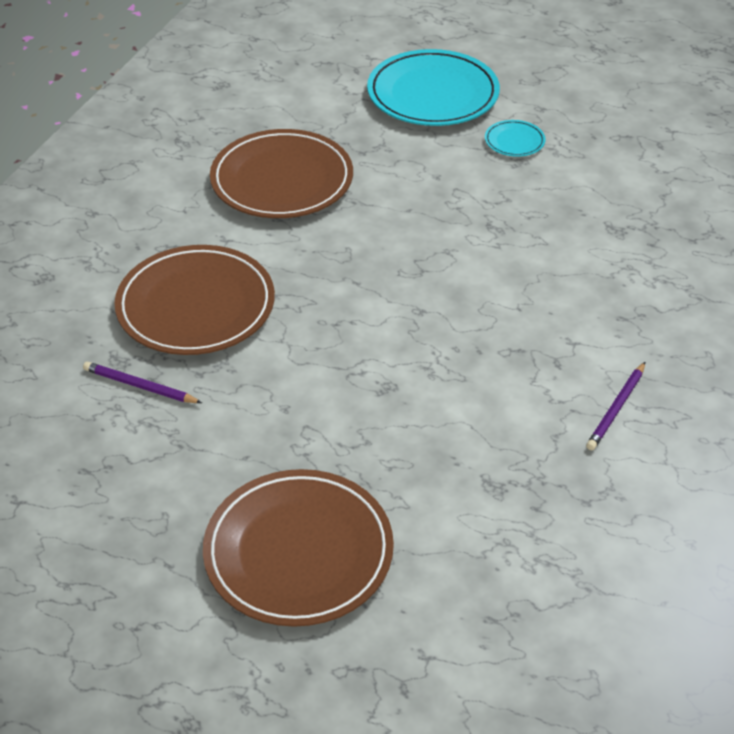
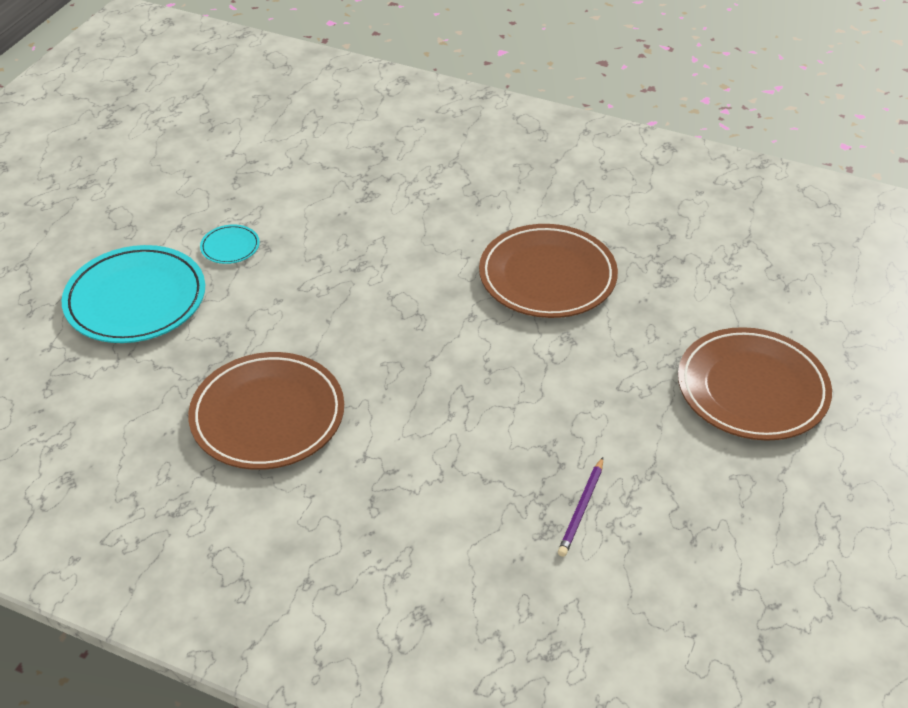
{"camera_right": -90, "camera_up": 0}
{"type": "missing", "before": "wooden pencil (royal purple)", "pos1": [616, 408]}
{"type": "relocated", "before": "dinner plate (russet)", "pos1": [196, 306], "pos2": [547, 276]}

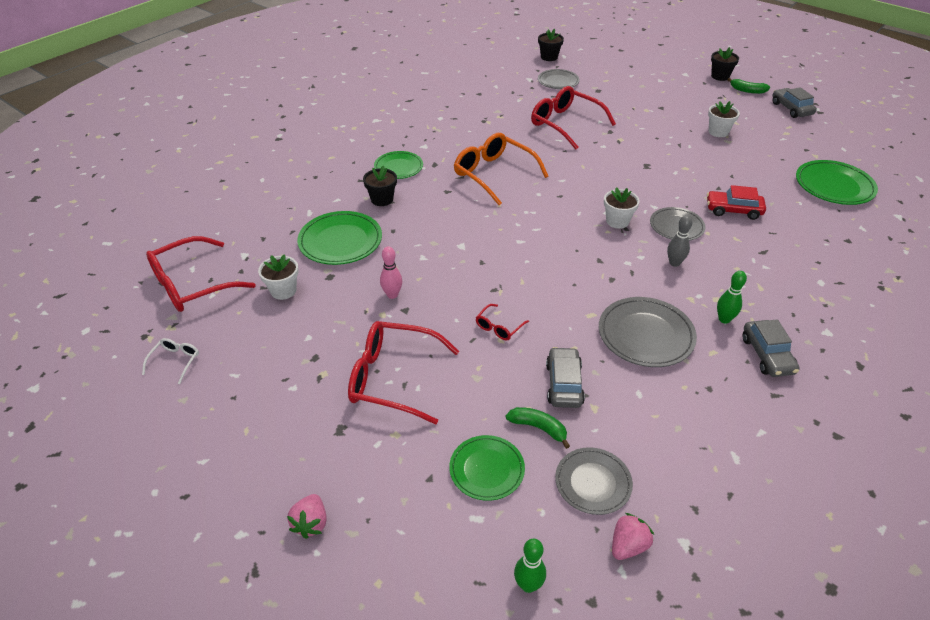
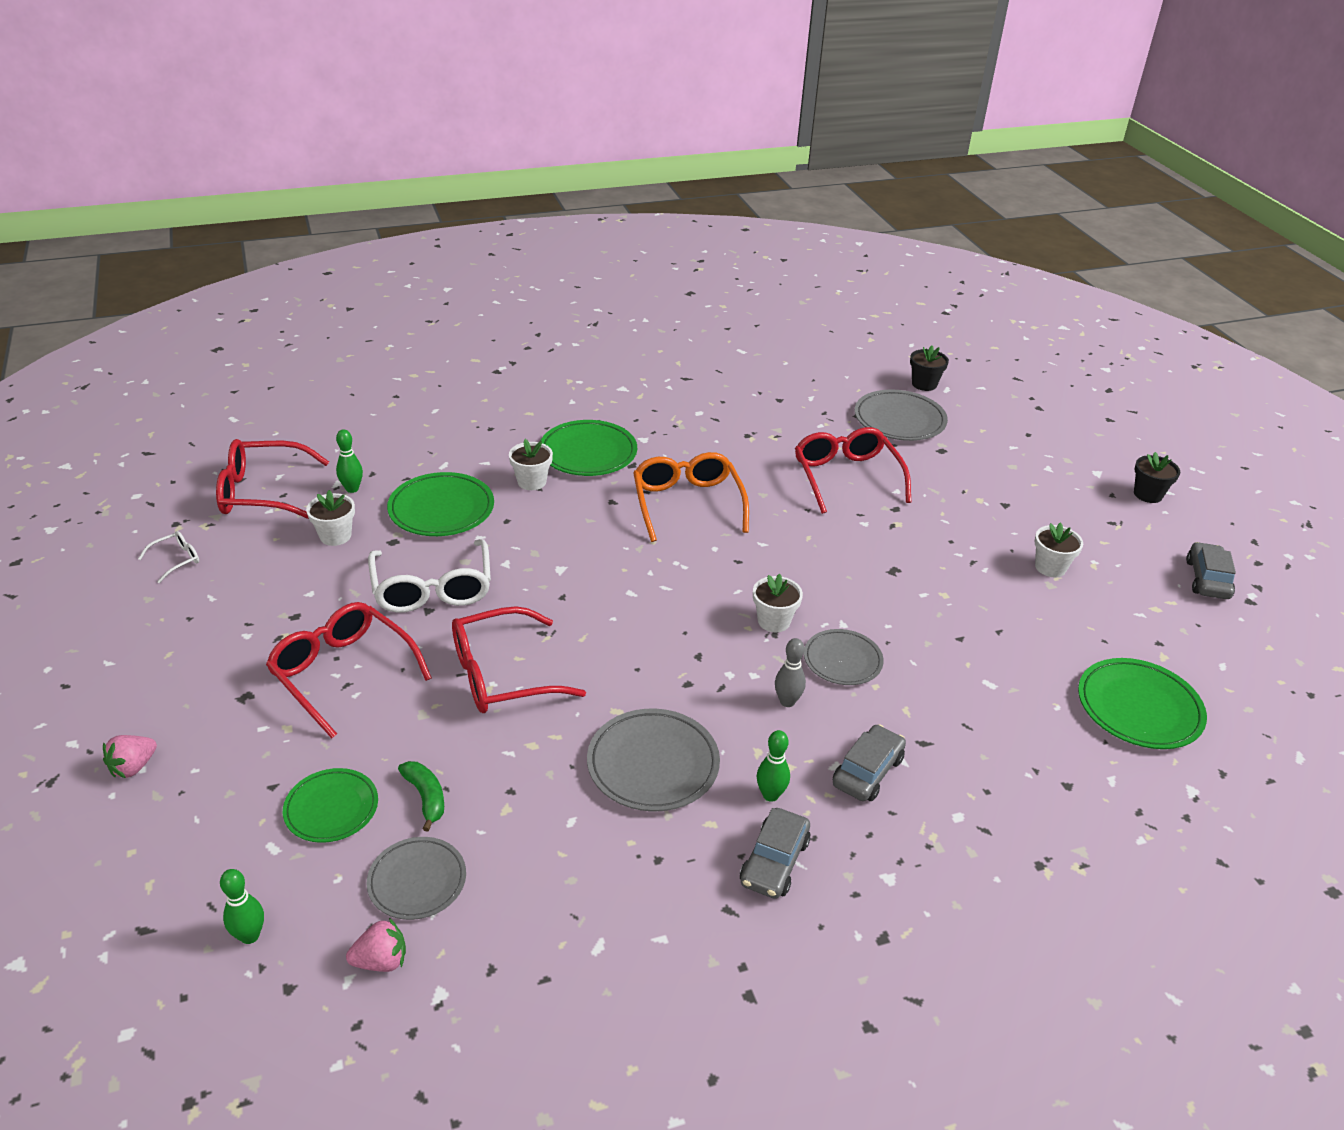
{"camera_right": 30, "camera_up": -5}
{"type": "missing", "before": "automobile (red)", "pos1": [733, 210]}
{"type": "missing", "before": "toy banana (green)", "pos1": [747, 90]}
{"type": "appeared", "after": "tenpin (green)", "pos2": [352, 489]}
{"type": "relocated", "before": "automobile (ash-grey)", "pos1": [564, 384], "pos2": [867, 771]}
{"type": "exchanged", "before": "tenpin (rose-pink)", "after": "spectacles (white)", "pos1": [392, 295], "pos2": [432, 588]}
{"type": "colour", "before": "plant pot (black)", "after": "plant pot (white)", "pos1": [382, 199], "pos2": [532, 482]}
{"type": "size", "before": "dinner plate (green)", "pos1": [398, 167], "pos2": [588, 453], "scale": 1.51}
{"type": "size", "before": "spectacles (red)", "pos1": [499, 327], "pos2": [502, 675], "scale": 2.19}
{"type": "size", "before": "dinner plate (ash-grey)", "pos1": [558, 81], "pos2": [899, 420], "scale": 1.51}

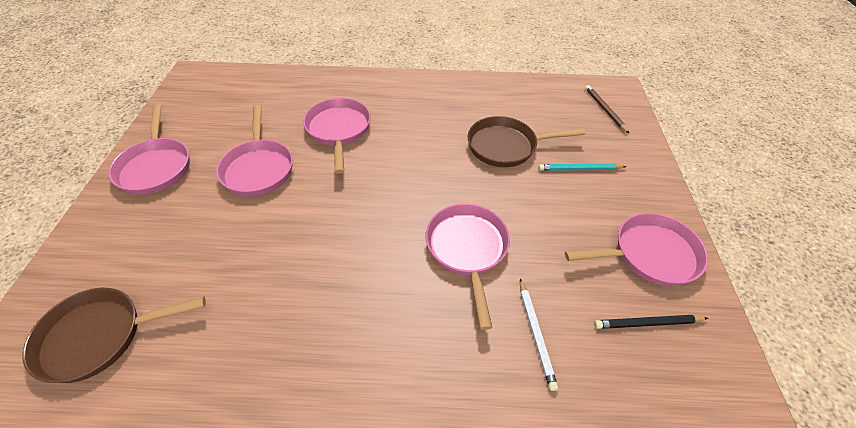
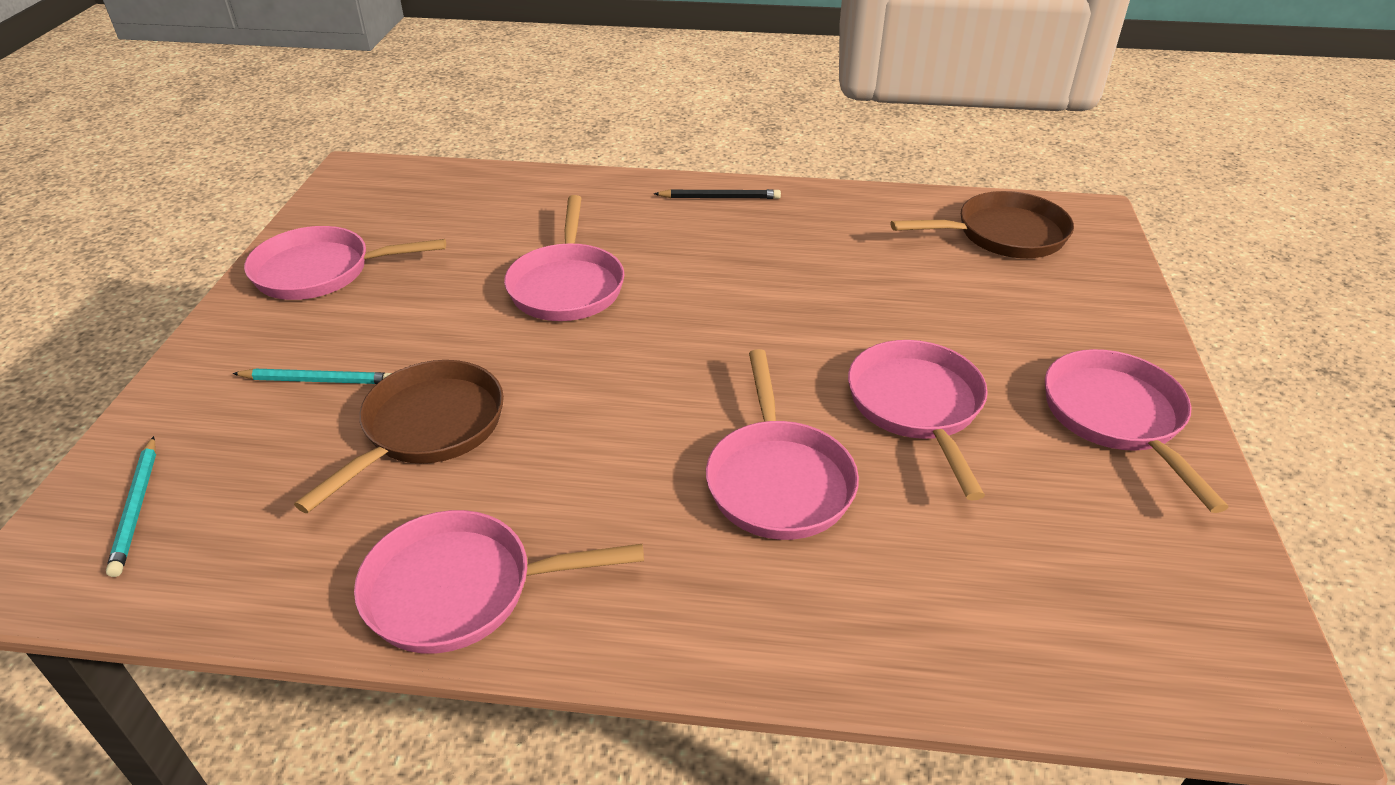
{"camera_right": -175, "camera_up": -10}
{"type": "missing", "before": "wooden pencil (white)", "pos1": [535, 333]}
{"type": "appeared", "after": "pan (rose-pink)", "pos2": [461, 590]}
{"type": "relocated", "before": "wooden pencil (black)", "pos1": [647, 323], "pos2": [719, 198]}
{"type": "colour", "before": "wooden pencil (russet)", "after": "wooden pencil (turquoise)", "pos1": [605, 110], "pos2": [136, 507]}
{"type": "spun", "before": "pan (russet)", "pos1": [506, 146], "pos2": [428, 428], "turn": -60}

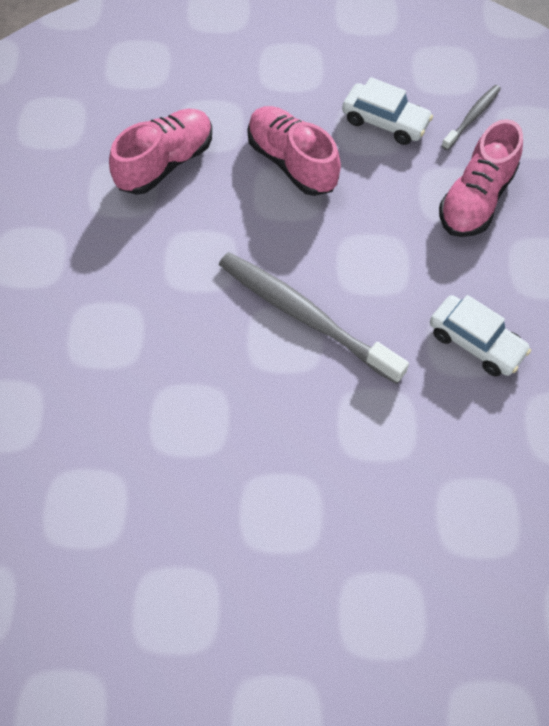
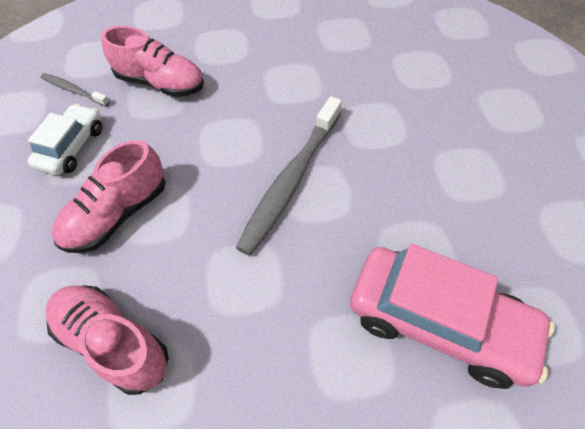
{"camera_right": -100, "camera_up": -5}
{"type": "missing", "before": "automobile (white)", "pos1": [476, 342]}
{"type": "appeared", "after": "automobile (rose-pink)", "pos2": [438, 321]}

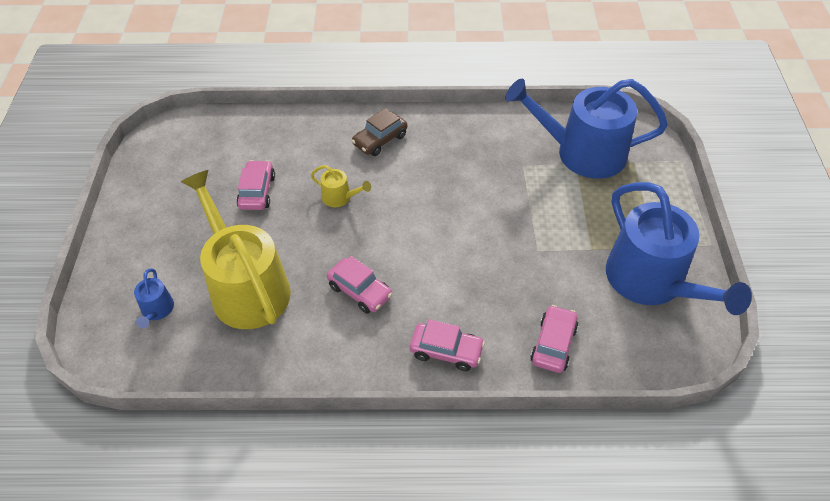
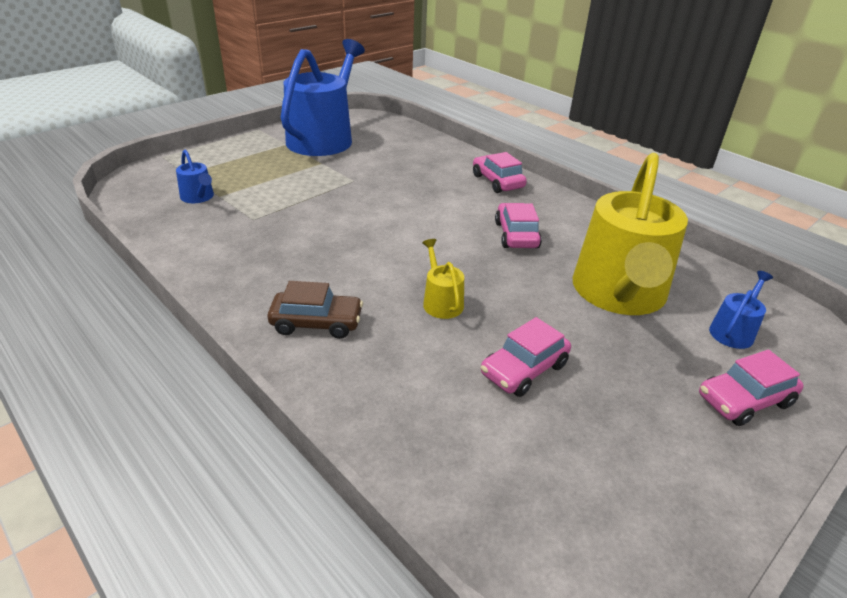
{"camera_right": -135, "camera_up": -15}
{"type": "relocated", "before": "automobile (rose-pink)", "pos1": [553, 344], "pos2": [744, 400]}
{"type": "size", "before": "sprinkling can (cobalt)", "pos1": [582, 153], "pos2": [198, 197], "scale": 0.41}

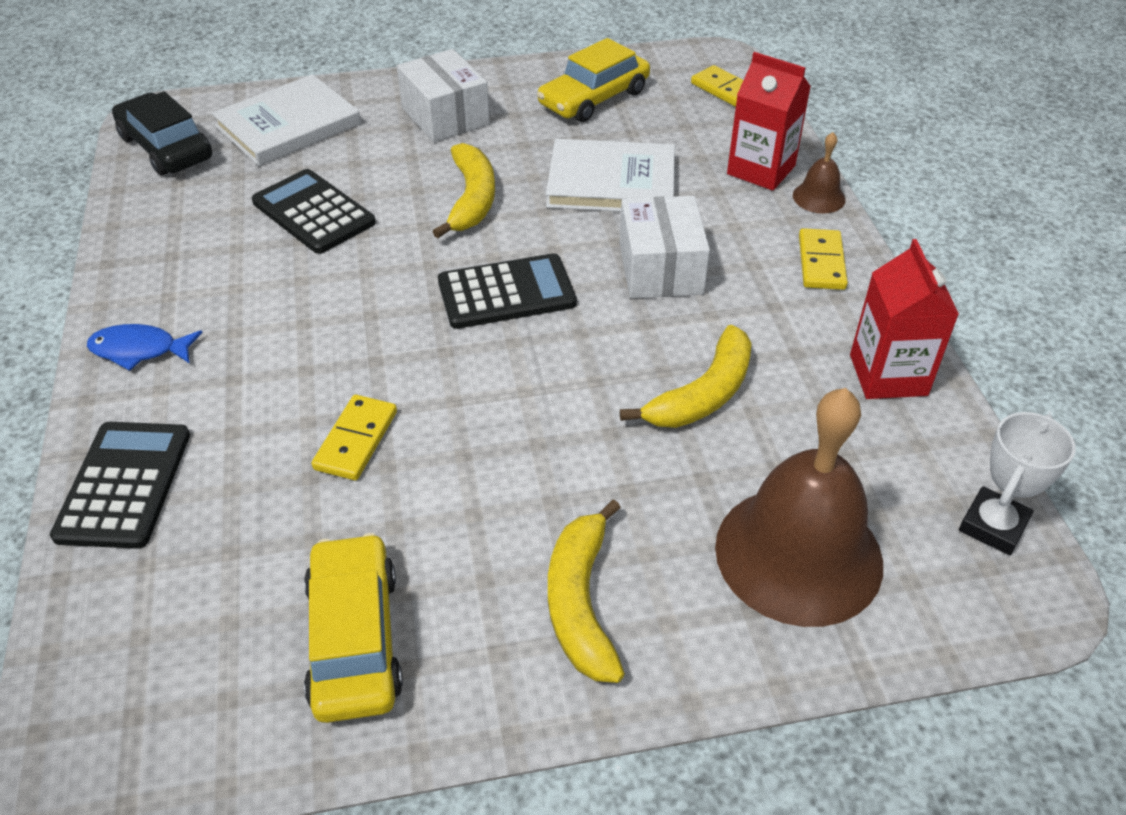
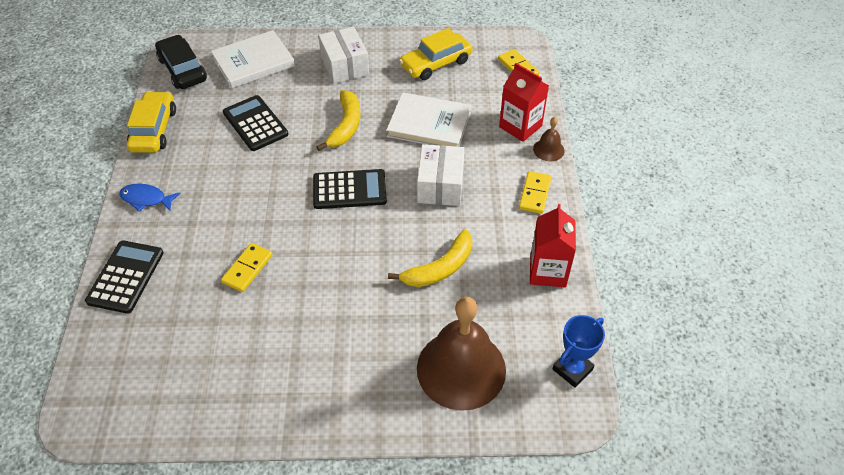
{"camera_right": 10, "camera_up": 5}
{"type": "missing", "before": "toy banana (golden)", "pos1": [581, 603]}
{"type": "relocated", "before": "automobile (golden)", "pos1": [355, 639], "pos2": [154, 130]}
{"type": "colour", "before": "award cup (white)", "after": "award cup (cobalt)", "pos1": [993, 526], "pos2": [572, 369]}

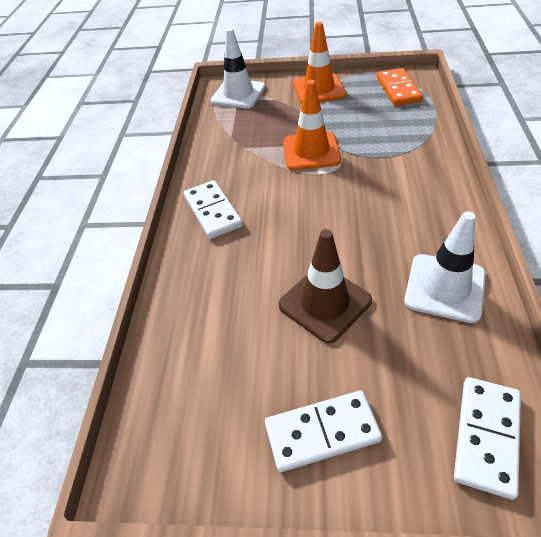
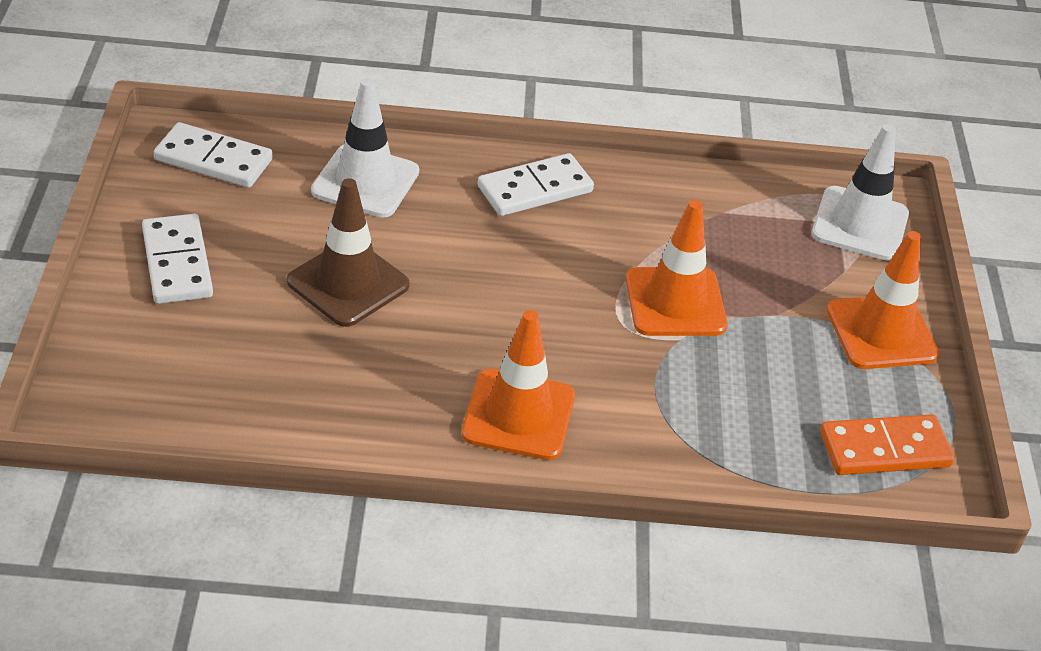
{"camera_right": 80, "camera_up": -5}
{"type": "appeared", "after": "road cone (orange-coloured)", "pos2": [518, 415]}
{"type": "relocated", "before": "road cone (white)", "pos1": [444, 287], "pos2": [365, 181]}
{"type": "relocated", "before": "domino tile (white)", "pos1": [486, 436], "pos2": [214, 160]}

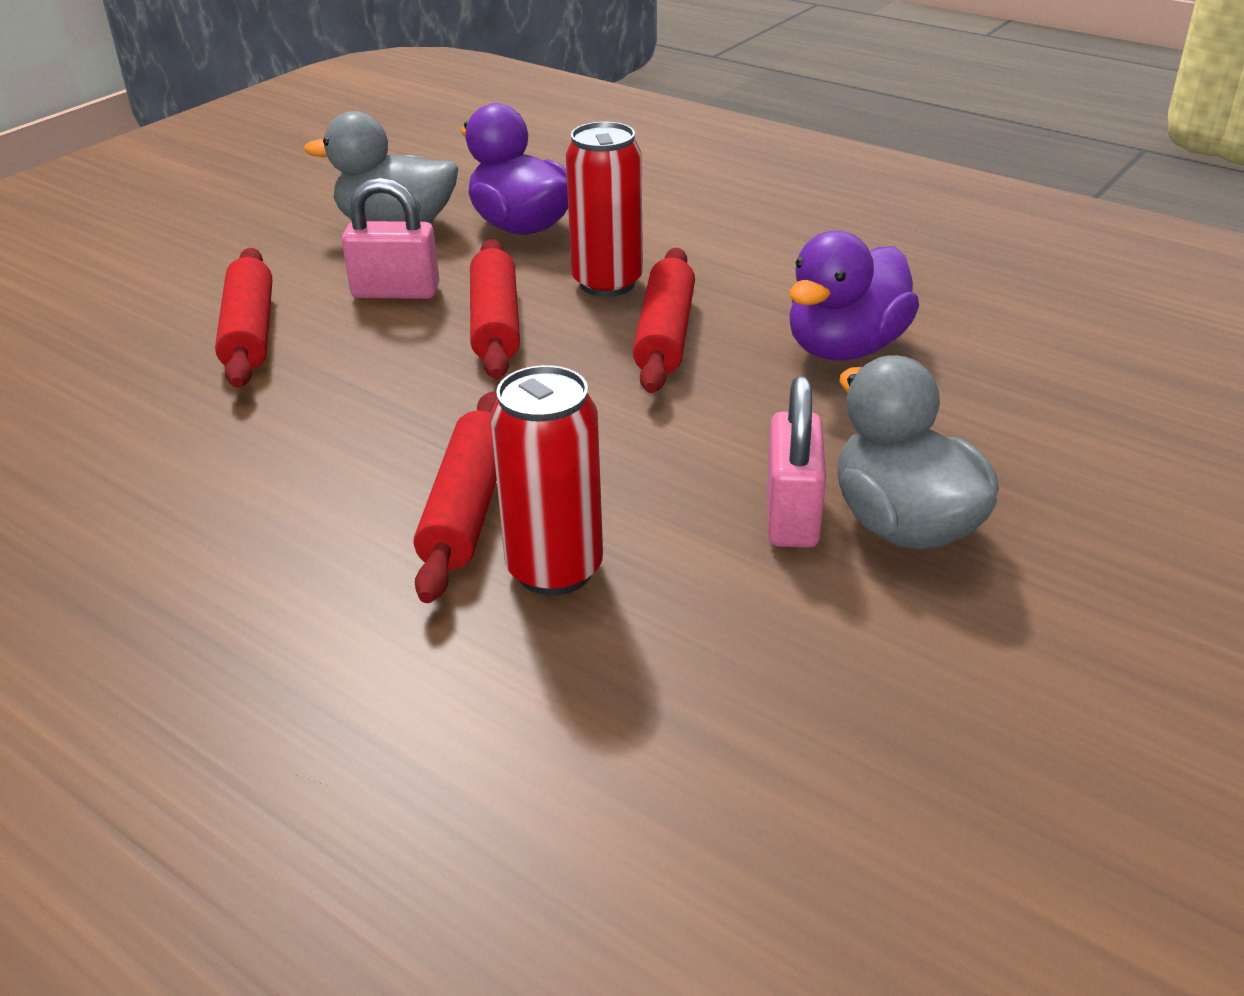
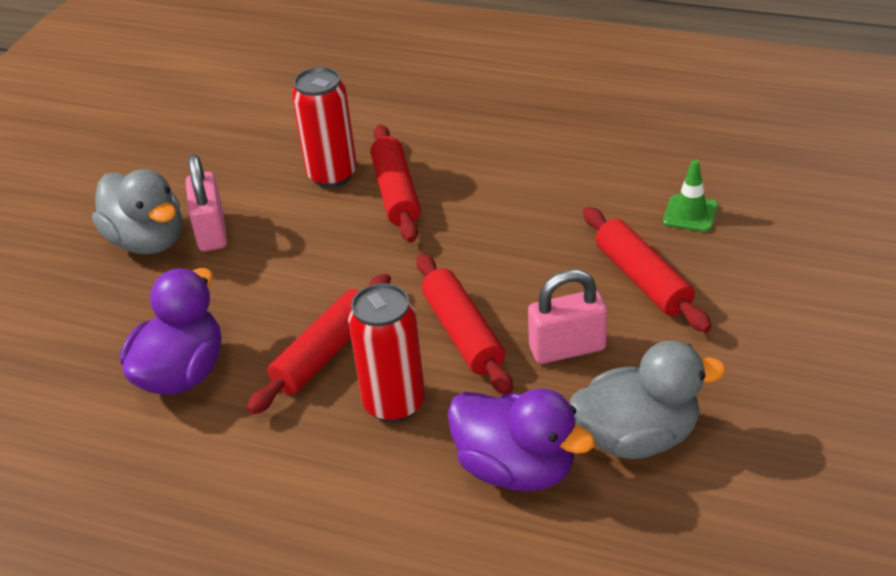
{"camera_right": 165, "camera_up": 5}
{"type": "appeared", "after": "road cone (green)", "pos2": [690, 214]}
{"type": "spun", "before": "rolling pin (red)", "pos1": [665, 335], "pos2": [324, 353], "turn": 45}

